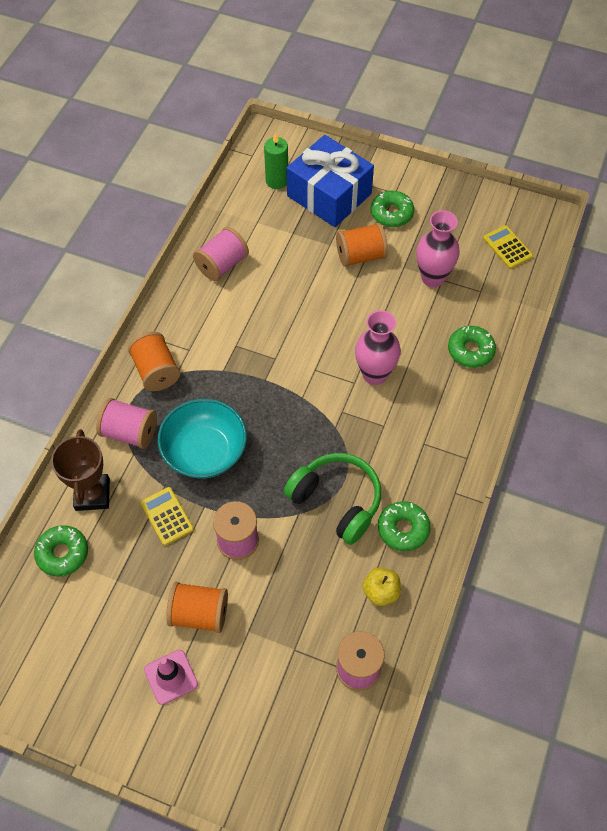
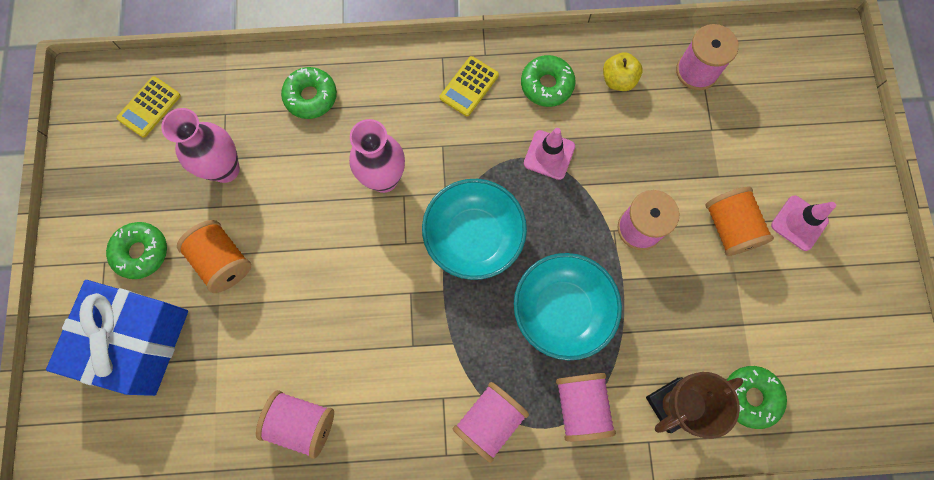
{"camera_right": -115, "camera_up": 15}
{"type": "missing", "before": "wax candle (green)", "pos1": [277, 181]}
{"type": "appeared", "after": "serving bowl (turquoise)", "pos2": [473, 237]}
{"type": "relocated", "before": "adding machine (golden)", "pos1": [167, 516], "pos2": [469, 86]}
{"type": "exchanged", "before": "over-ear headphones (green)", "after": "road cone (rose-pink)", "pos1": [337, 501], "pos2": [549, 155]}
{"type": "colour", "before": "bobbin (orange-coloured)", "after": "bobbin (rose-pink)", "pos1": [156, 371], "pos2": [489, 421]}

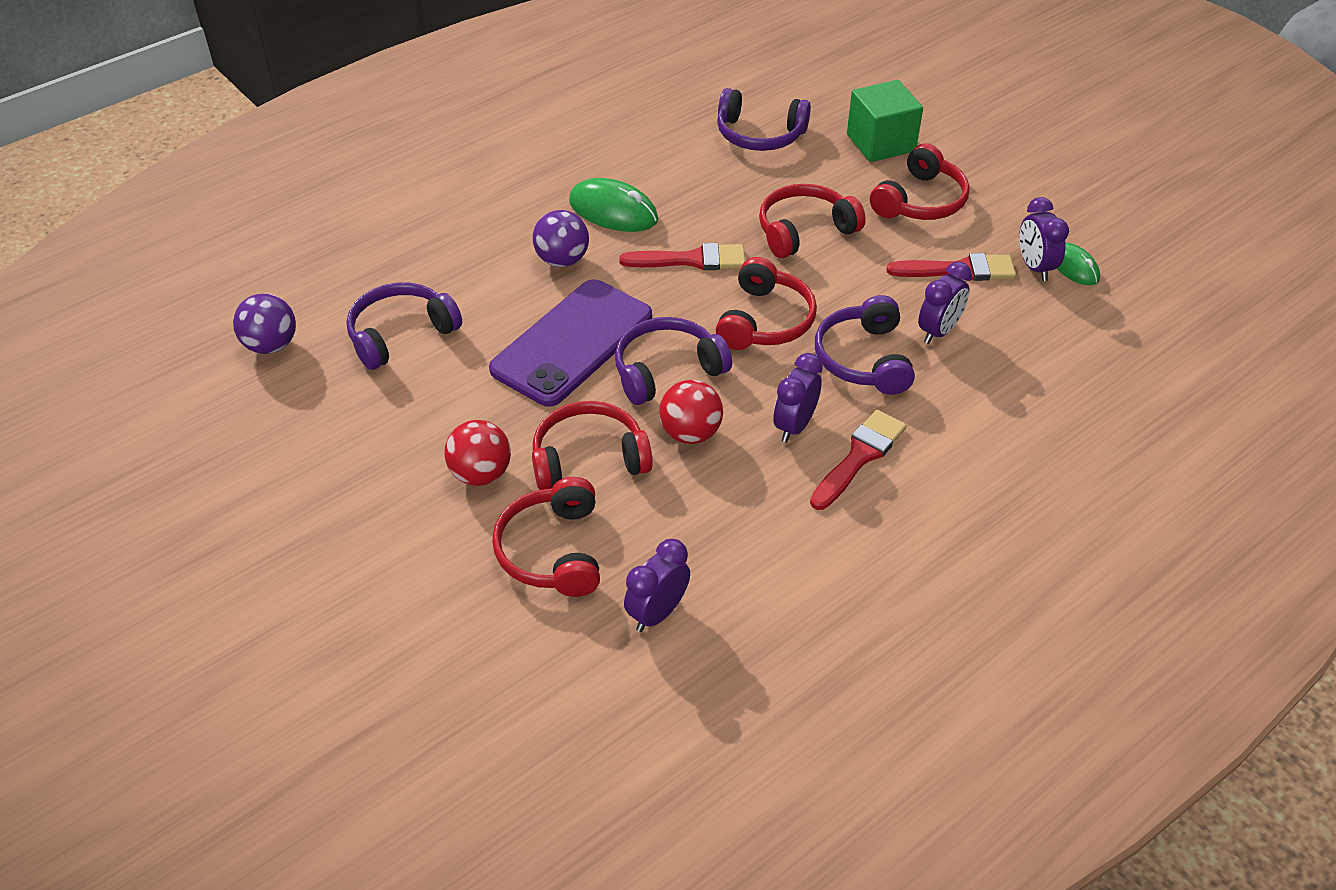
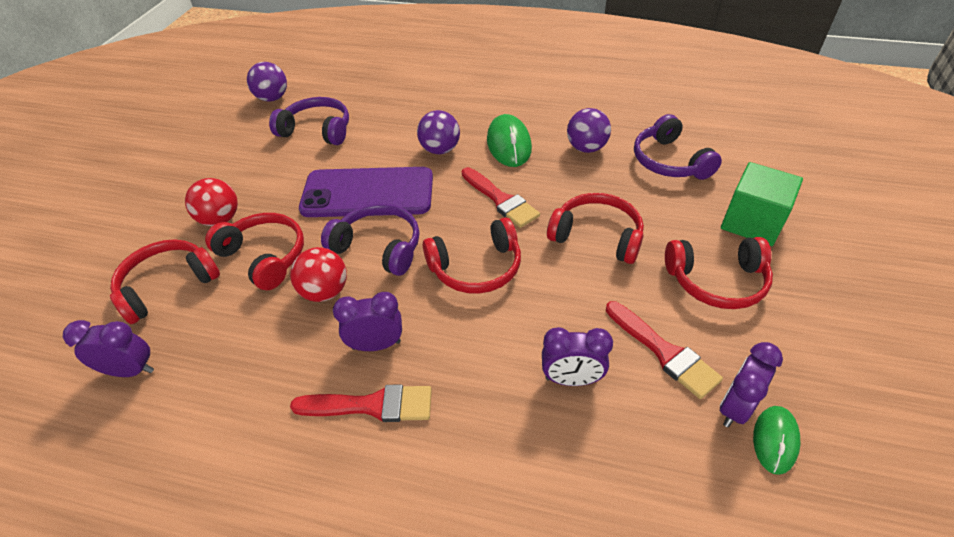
{"camera_right": 55, "camera_up": 0}
{"type": "missing", "before": "over-ear headphones (royal purple)", "pos1": [863, 359]}
{"type": "appeared", "after": "ball (royal purple)", "pos2": [586, 148]}

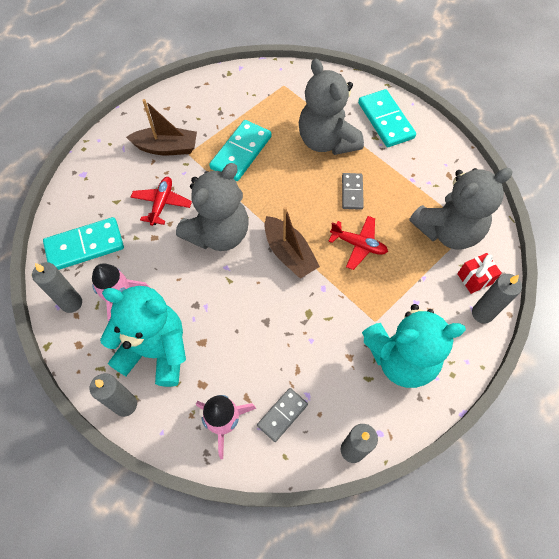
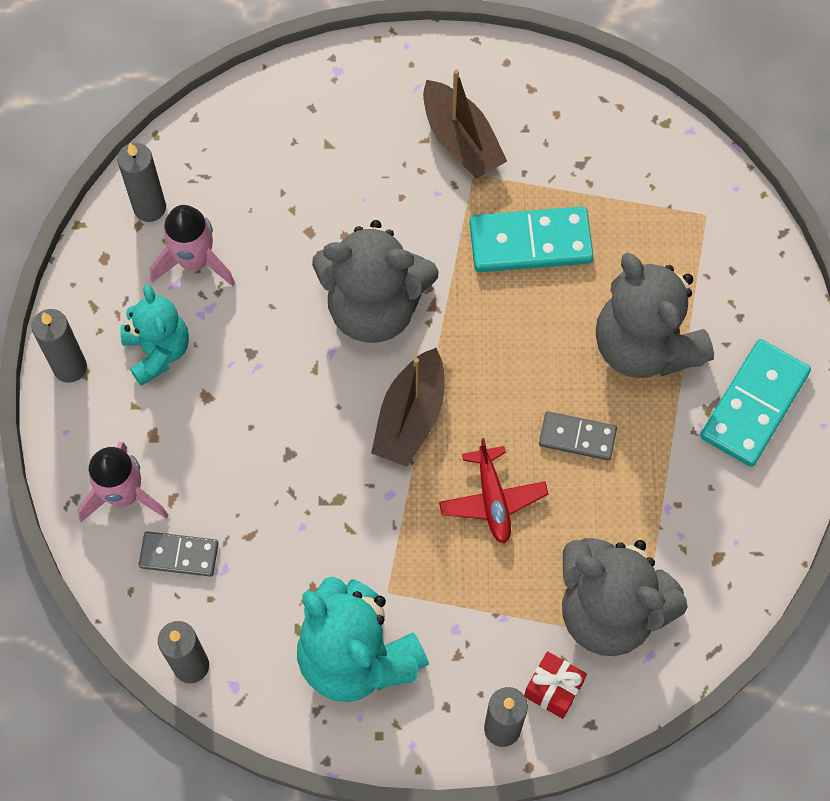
{"camera_right": 55, "camera_up": 5}
{"type": "missing", "before": "domino tile (turquoise)", "pos1": [85, 246]}
{"type": "missing", "before": "plane (red)", "pos1": [162, 204]}
{"type": "spun", "before": "teddy (ash-grey)", "pos1": [327, 141], "pos2": [644, 345], "turn": -60}
{"type": "spun", "before": "domino tile (ash-grey)", "pos1": [352, 192], "pos2": [577, 437], "turn": 45}
{"type": "size", "before": "teddy (turquoise)", "pos1": [156, 351], "pos2": [158, 351], "scale": 0.62}

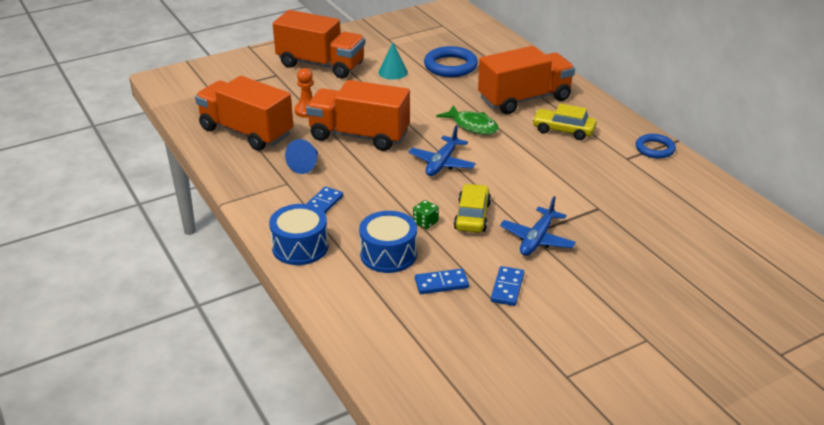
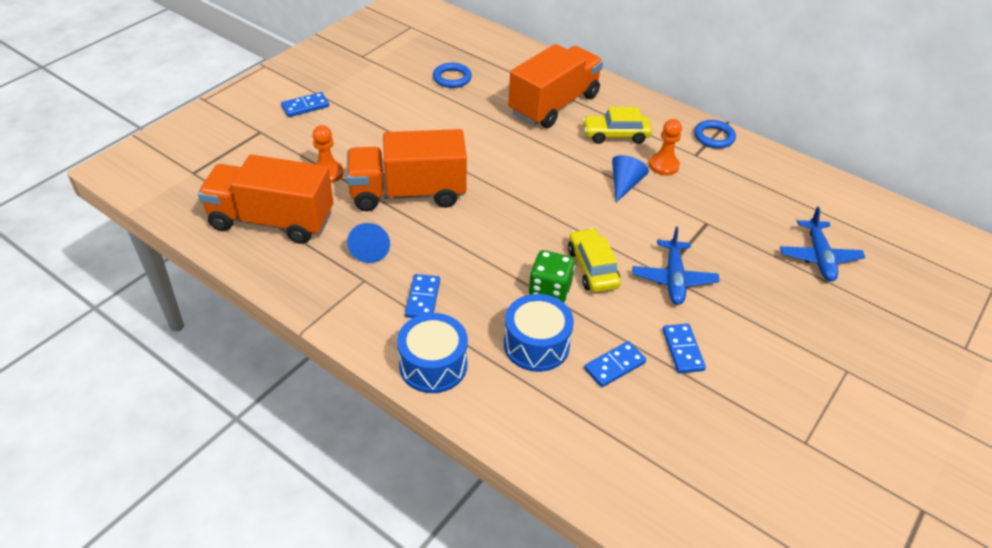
{"camera_right": -25, "camera_up": 10}
{"type": "missing", "before": "solid cone (turquoise)", "pos1": [393, 72]}
{"type": "missing", "before": "toy fish (green)", "pos1": [472, 126]}
{"type": "appeared", "after": "solid cone (cobalt)", "pos2": [624, 184]}
{"type": "appeared", "after": "chess pawn (orange-coloured)", "pos2": [663, 165]}
{"type": "relocated", "before": "plane (cobalt)", "pos1": [442, 163], "pos2": [819, 257]}
{"type": "exchanged", "before": "lorry (orange-coloured)", "after": "domino tile (cobalt)", "pos1": [320, 65], "pos2": [305, 106]}
{"type": "size", "before": "game die (green)", "pos1": [425, 222], "pos2": [549, 290], "scale": 1.63}
{"type": "size", "before": "ring (cobalt)", "pos1": [450, 66], "pos2": [452, 78], "scale": 0.63}

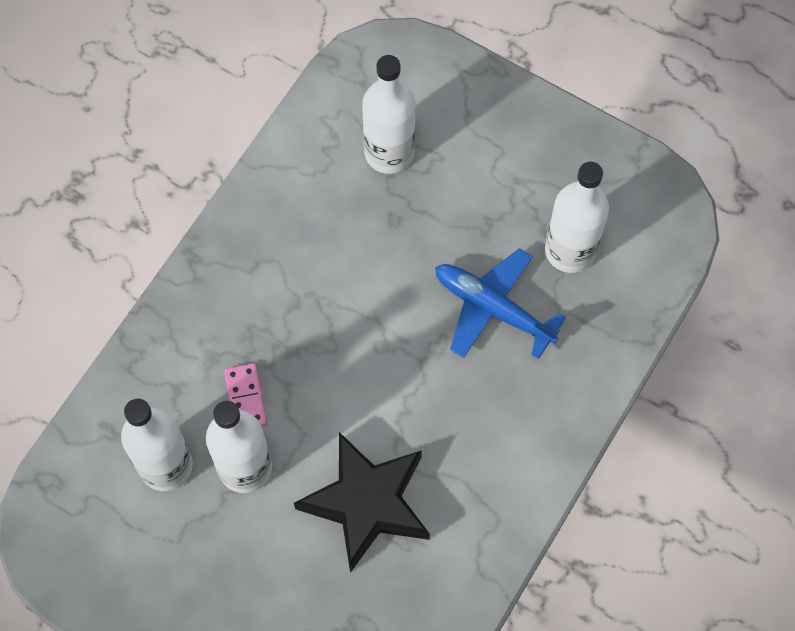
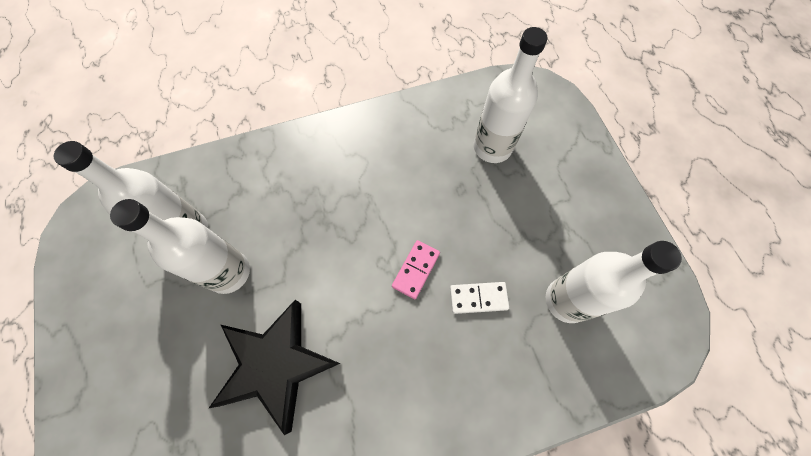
{"camera_right": 40, "camera_up": 0}
{"type": "relocated", "before": "domino tile (rose-pink)", "pos1": [245, 398], "pos2": [416, 270]}
{"type": "exchanged", "before": "plane (cobalt)", "after": "domino tile (white)", "pos1": [493, 309], "pos2": [478, 298]}

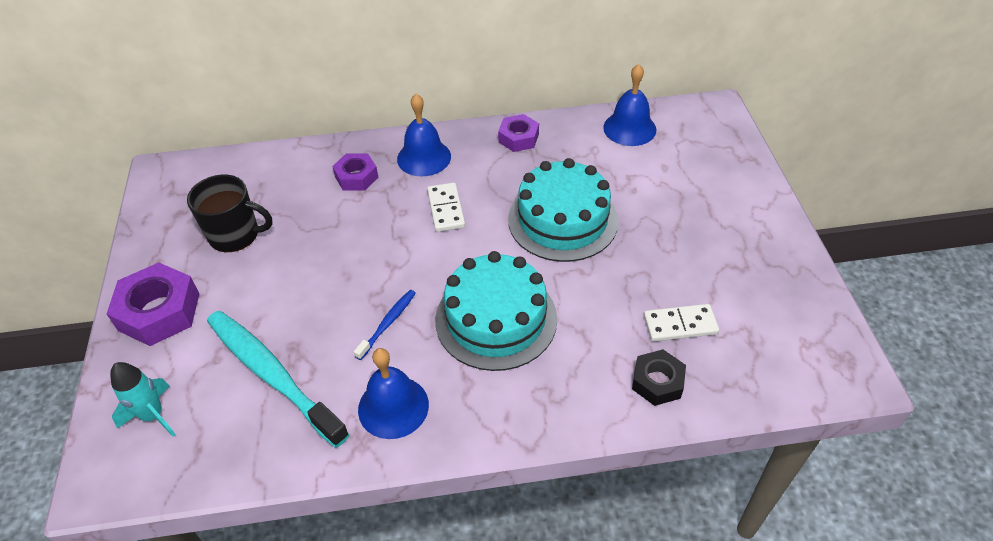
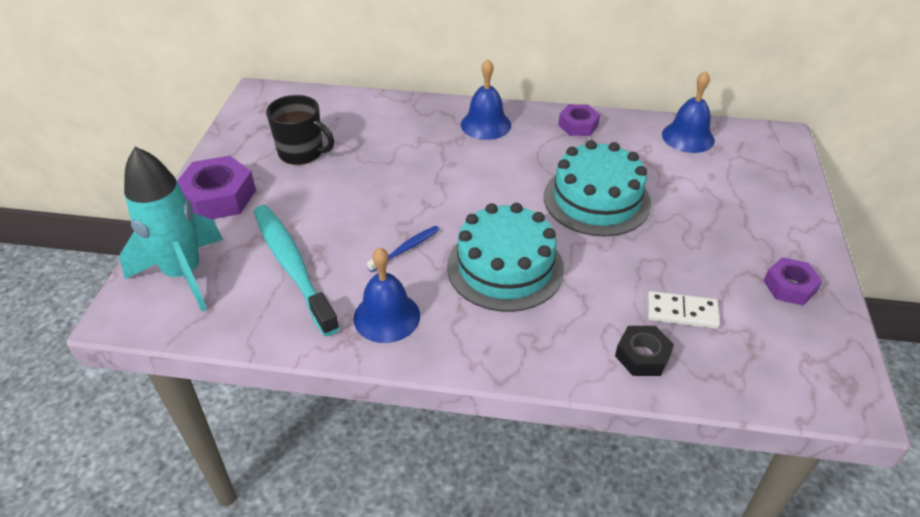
{"camera_right": 15, "camera_up": -5}
{"type": "missing", "before": "domino tile (white)", "pos1": [446, 209]}
{"type": "relocated", "before": "nut (royal purple)", "pos1": [356, 177], "pos2": [789, 286]}
{"type": "size", "before": "rocket (turquoise)", "pos1": [153, 415], "pos2": [184, 274], "scale": 1.84}

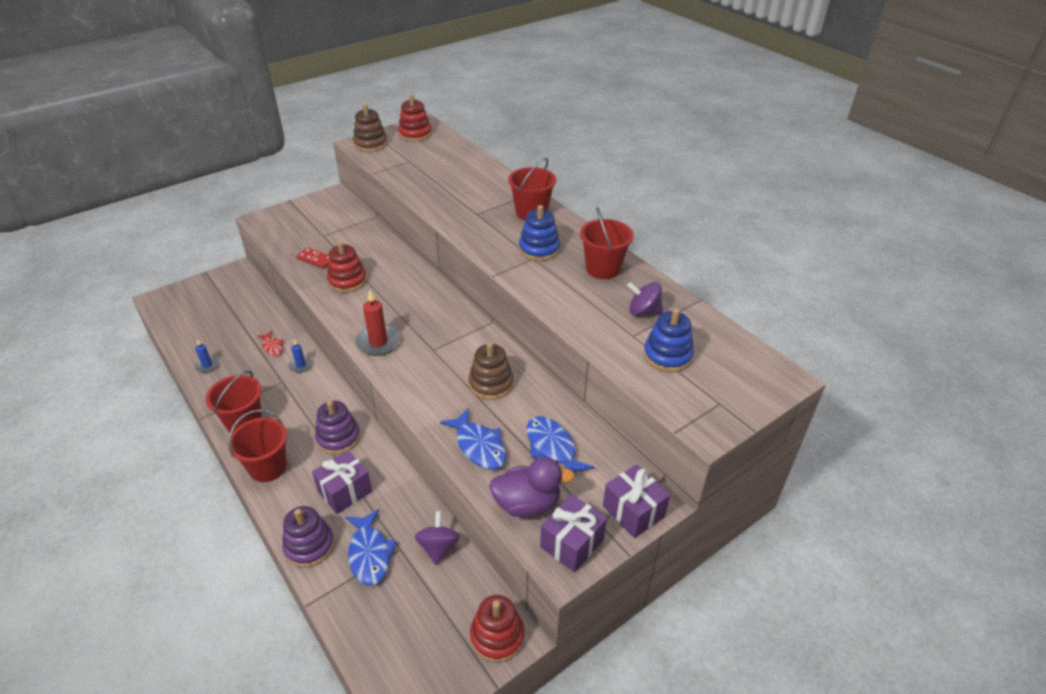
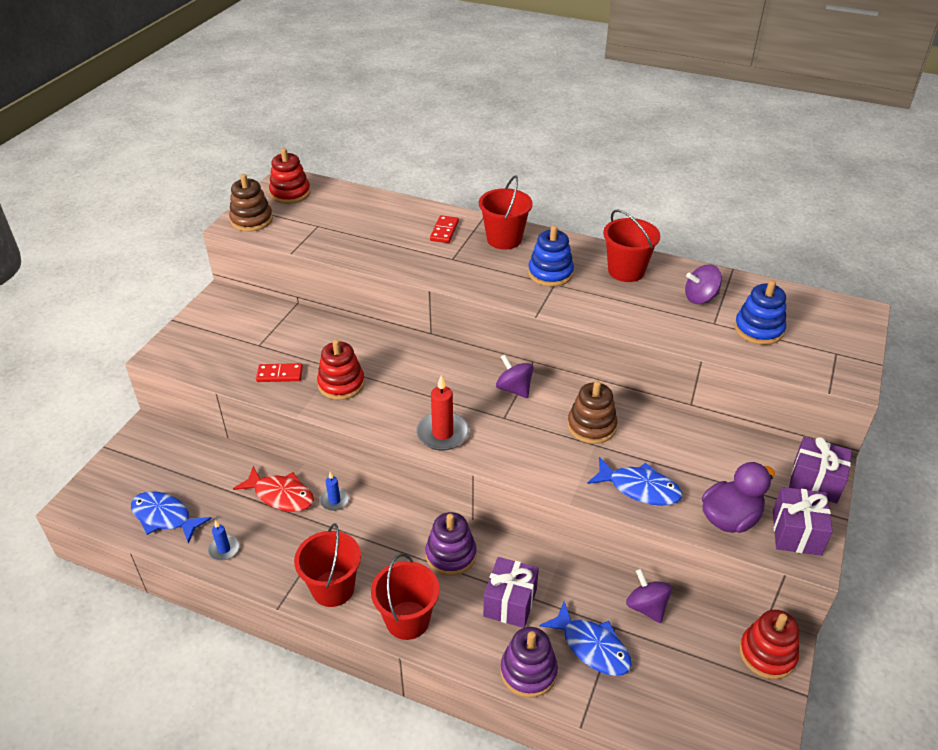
{"camera_right": -30, "camera_up": 0}
{"type": "appeared", "after": "domino tile (red)", "pos2": [444, 231]}
{"type": "appeared", "after": "toy top (royal purple)", "pos2": [514, 389]}
{"type": "relocated", "before": "toy fish (cobalt)", "pos1": [552, 448], "pos2": [165, 517]}
{"type": "size", "before": "toy fish (red)", "pos1": [272, 347], "pos2": [281, 495], "scale": 1.69}

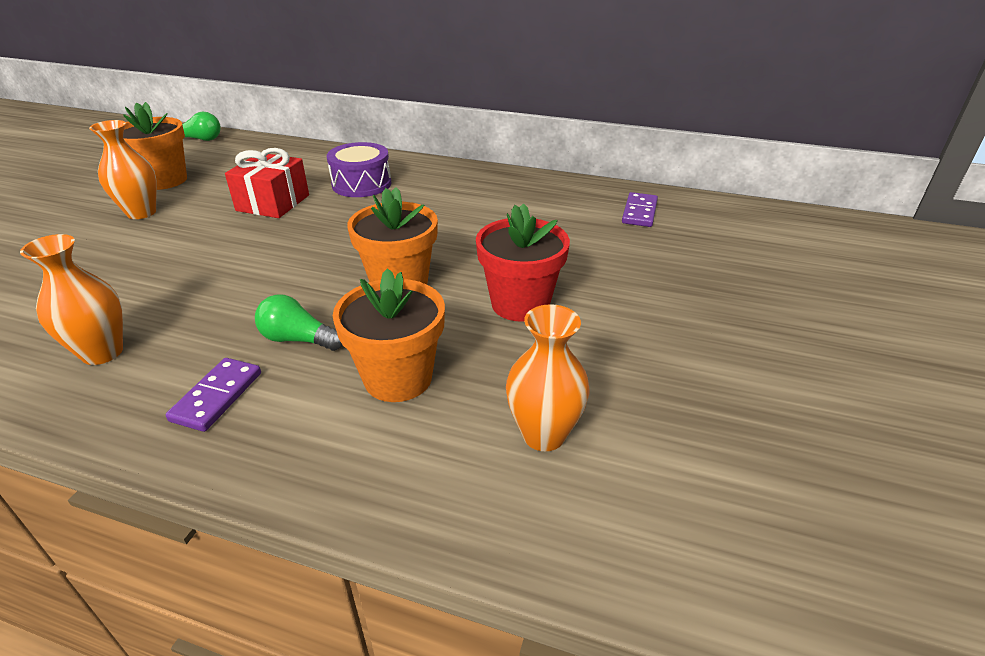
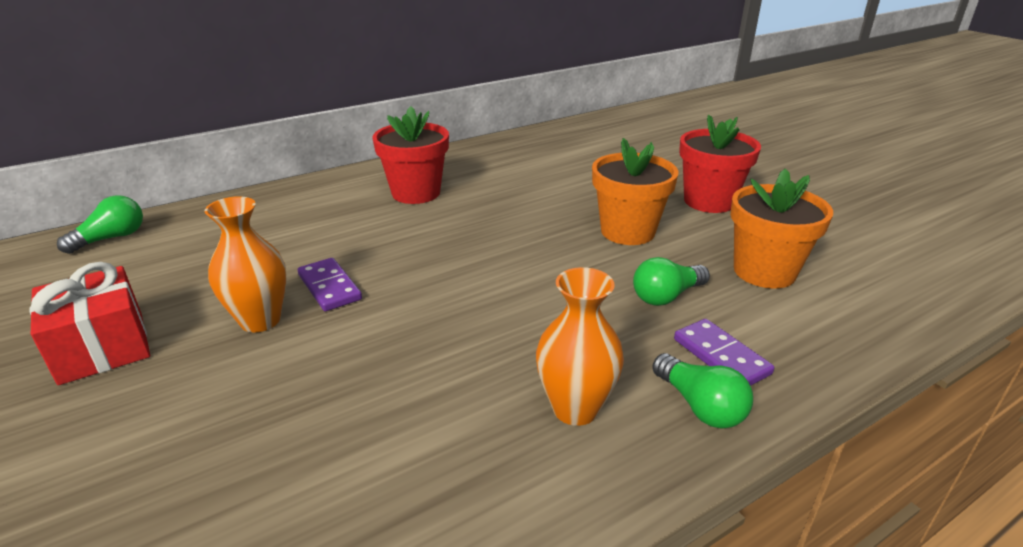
{"camera_right": -50, "camera_up": -5}
{"type": "missing", "before": "plant pot (orange-coloured)", "pos1": [164, 180]}
{"type": "missing", "before": "flower vase (orange-coloured)", "pos1": [543, 434]}
{"type": "appeared", "after": "lightbulb (green)", "pos2": [700, 406]}
{"type": "relocated", "before": "gift (red)", "pos1": [273, 203], "pos2": [102, 347]}
{"type": "relocated", "before": "domino tile (royal purple)", "pos1": [639, 212], "pos2": [330, 287]}
{"type": "exchanged", "before": "snare drum (royal purple)", "after": "plant pot (red)", "pos1": [361, 184], "pos2": [416, 193]}

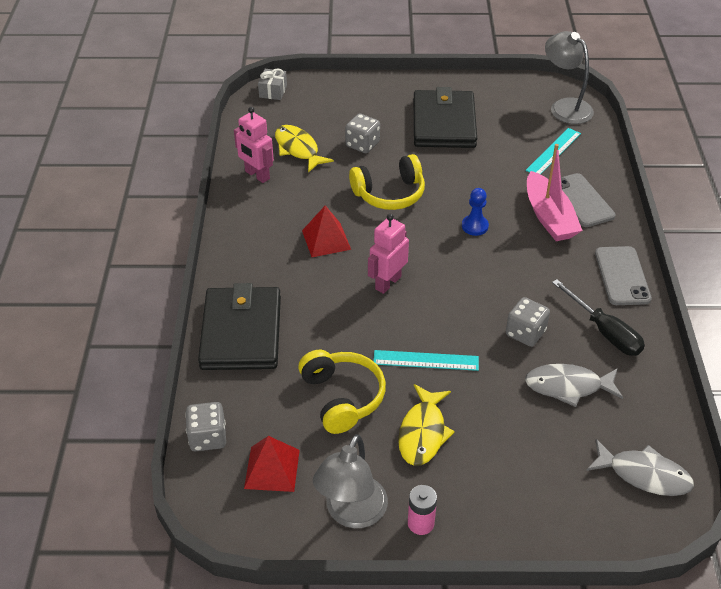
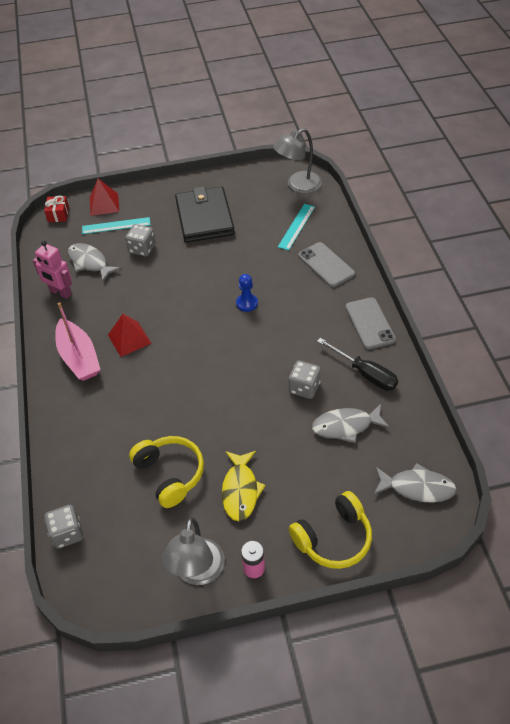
{"camera_right": -10, "camera_up": 5}
{"type": "missing", "before": "card wallet (black)", "pos1": [241, 332]}
{"type": "missing", "before": "robot (rose-pink)", "pos1": [387, 283]}
{"type": "relocated", "before": "pyramid shape (red)", "pos1": [272, 469], "pos2": [104, 204]}
{"type": "relocated", "before": "over-ear headphones (golden)", "pos1": [389, 194], "pos2": [333, 538]}
{"type": "relocated", "before": "straightedge (turquoise)", "pos1": [426, 360], "pos2": [116, 226]}
{"type": "relocated", "before": "sailboat (rose-pink)", "pos1": [549, 217], "pos2": [79, 357]}
{"type": "colour", "before": "gift (ash-grey)", "after": "gift (red)", "pos1": [273, 91], "pos2": [58, 214]}
{"type": "colour", "before": "toy fish (golden)", "after": "toy fish (ash-grey)", "pos1": [298, 149], "pos2": [90, 263]}
{"type": "spun", "before": "desk lamp (ash-grey)", "pos1": [565, 107], "pos2": [298, 185], "turn": -75}

